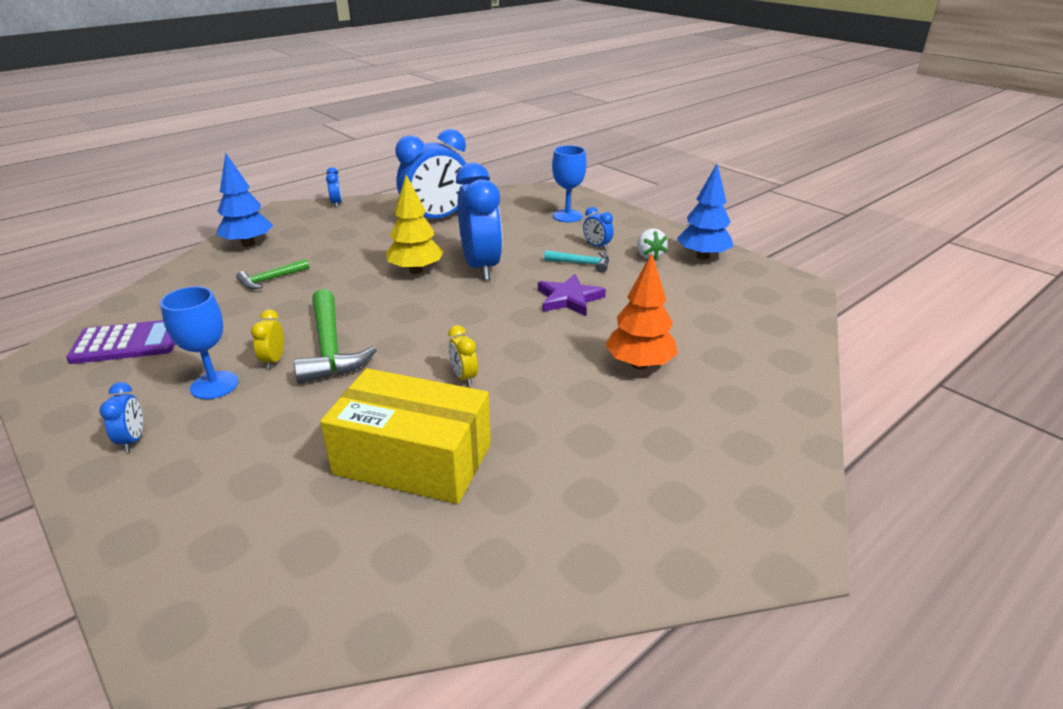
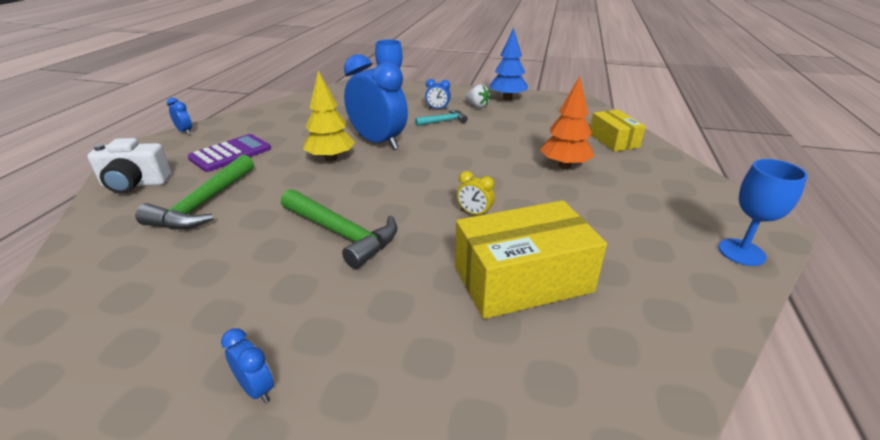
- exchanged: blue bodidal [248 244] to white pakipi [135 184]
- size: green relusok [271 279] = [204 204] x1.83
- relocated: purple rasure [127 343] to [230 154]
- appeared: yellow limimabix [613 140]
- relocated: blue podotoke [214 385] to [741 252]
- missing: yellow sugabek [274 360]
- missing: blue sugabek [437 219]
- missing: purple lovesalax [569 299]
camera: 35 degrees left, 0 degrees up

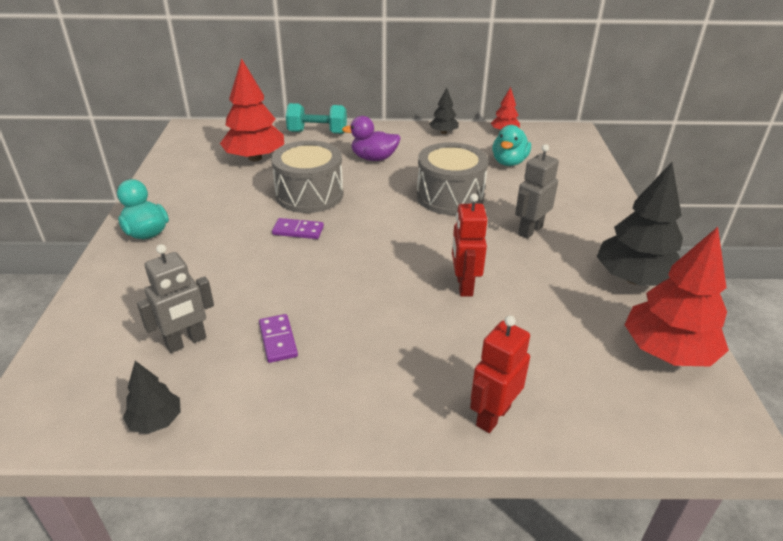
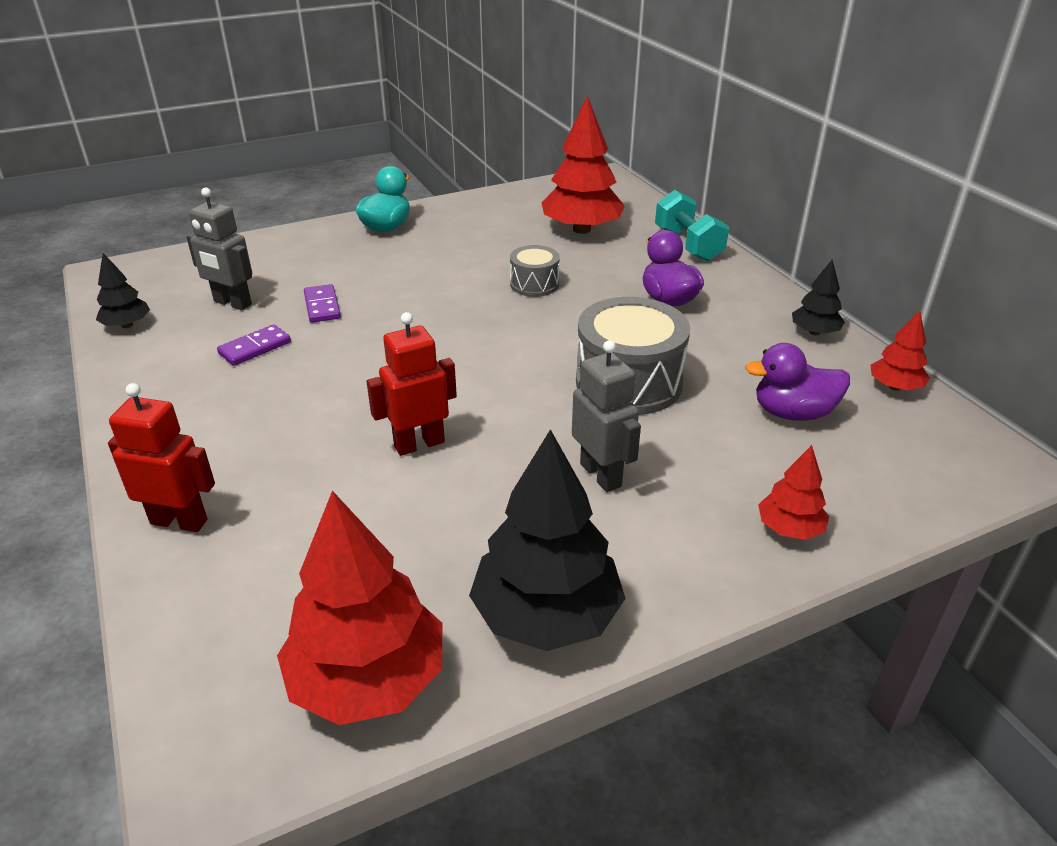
- relocated: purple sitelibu [298 231] to [322 306]
- size: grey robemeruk [309 194] = [534 284] x0.54
- spun: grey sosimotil [530 230] = [601 475] 45 degrees clockwise
- colour: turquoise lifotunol [509 162] to purple lifotunol [793 413]
- appeared: red bodidal [789 528]
camera: 65 degrees right, 0 degrees up

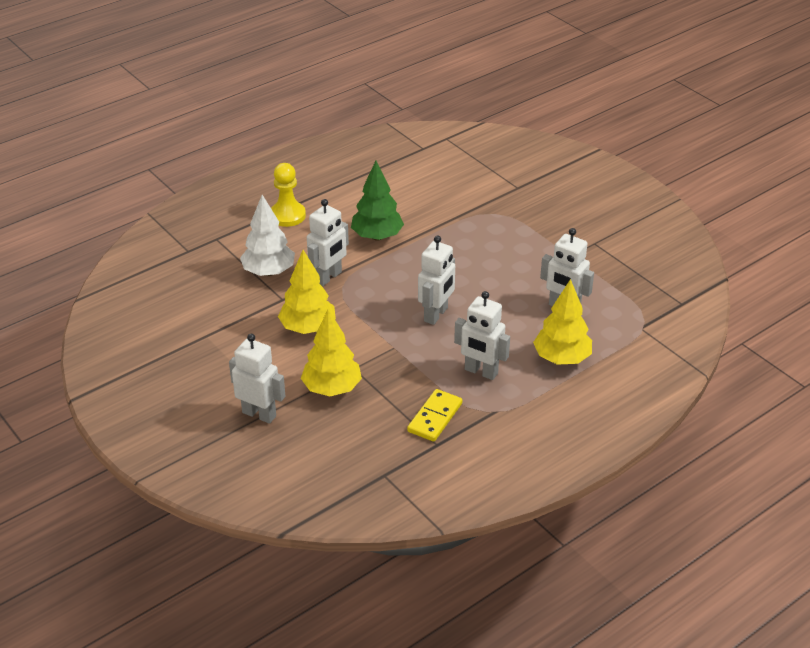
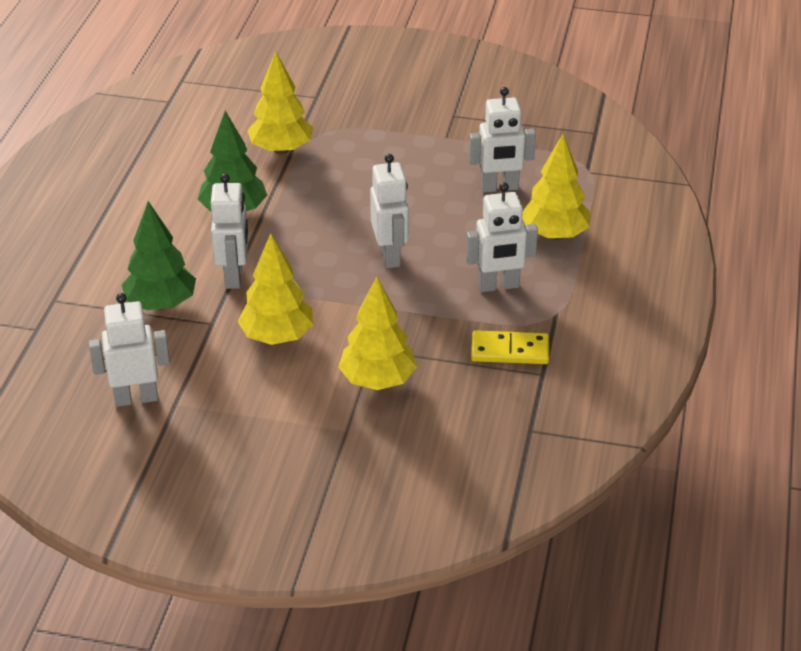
- relocated: white sosimotil [259 414] to [136 398]
- colour: white bodidal [269 272] to green bodidal [161 304]
- appeared: yellow bodidal [281 149]
- spun: yellow sitelibu [435 417] = [510 351] 75 degrees counterclockwise
- missing: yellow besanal [287 215]
camera: 40 degrees left, 0 degrees up

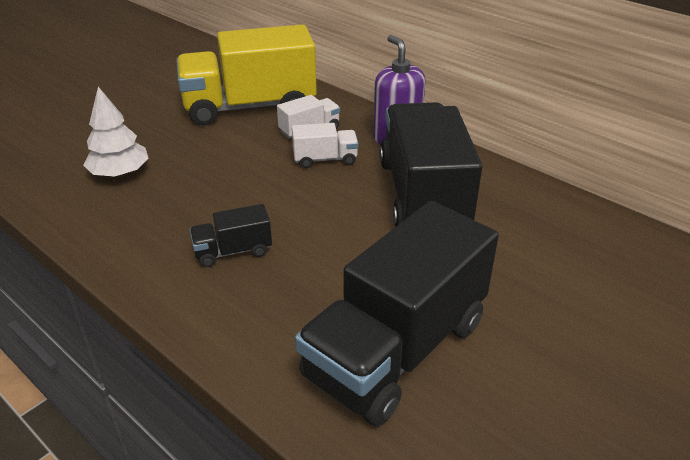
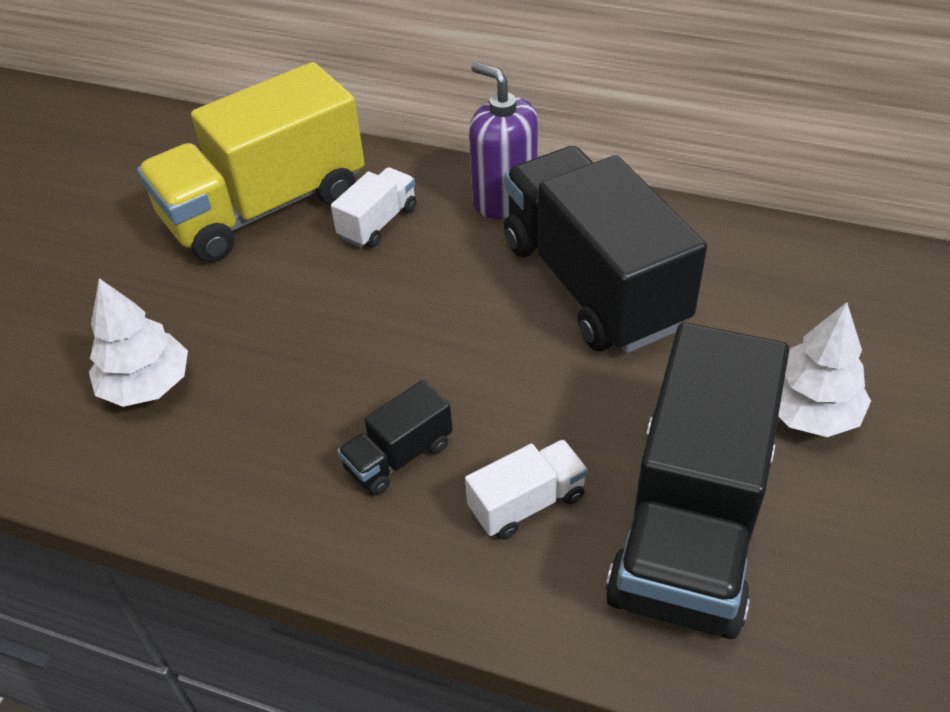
- relocated: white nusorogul [325 159] to [527 503]
- appeared: white bodidal [809 412]
camera: 20 degrees left, 10 degrees up

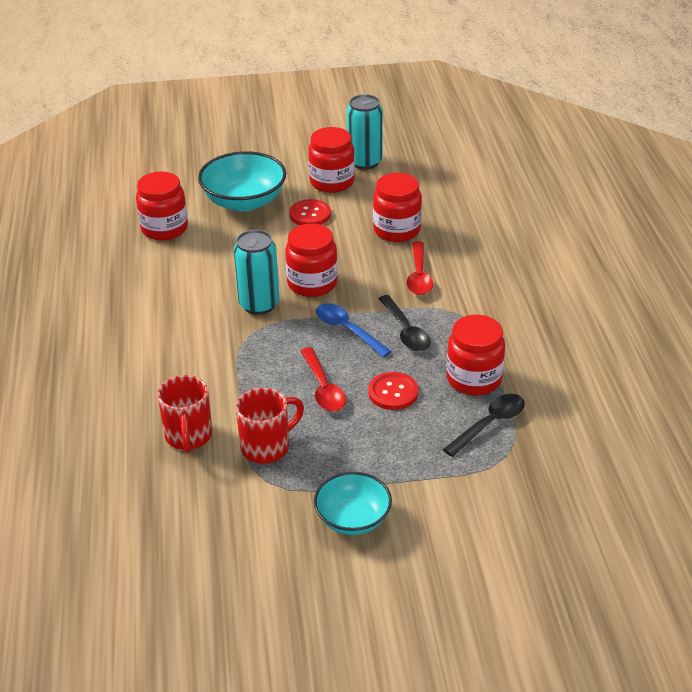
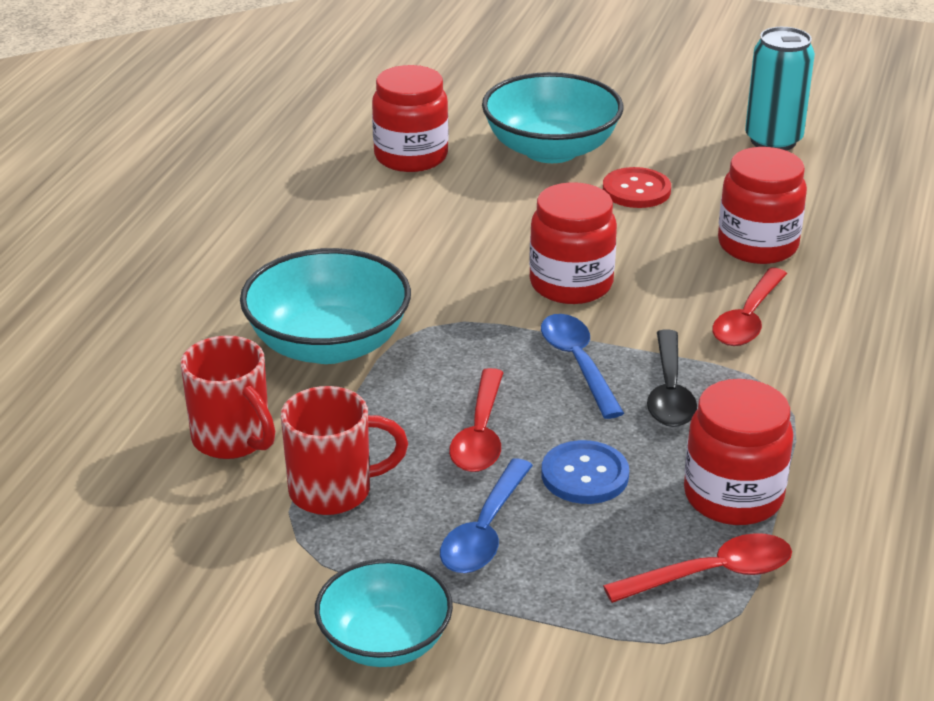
- spun: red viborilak [188 437] = [233 439] 60 degrees counterclockwise
- appeared: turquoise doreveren [328 344]
- appeared: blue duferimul [485 531]
- colour: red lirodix [393 392] to blue lirodix [585 475]
- colour: black duferimul [489 424] to red duferimul [712 574]
- missing: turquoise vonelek [259 304]
- missing: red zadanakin [332 182]
camera: 25 degrees right, 5 degrees down

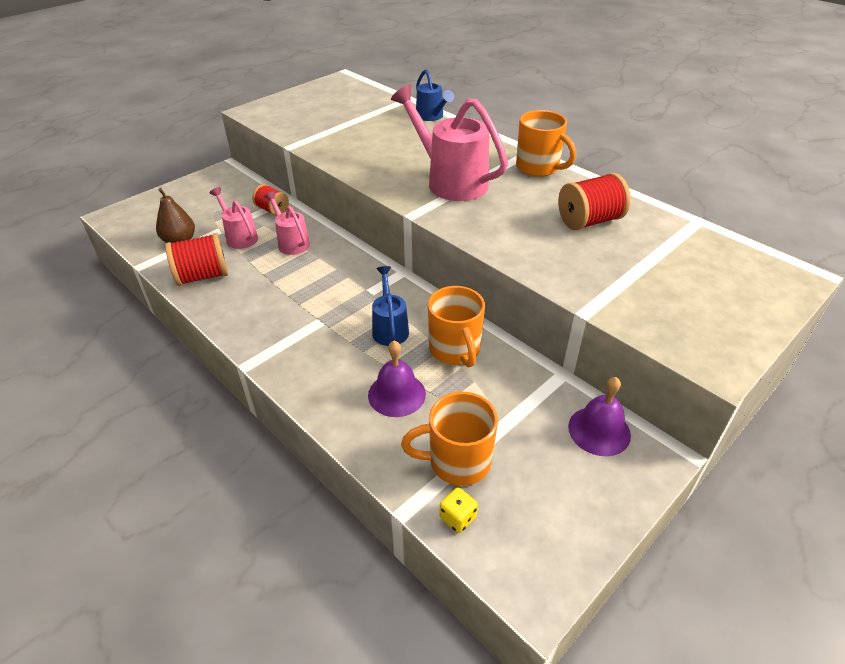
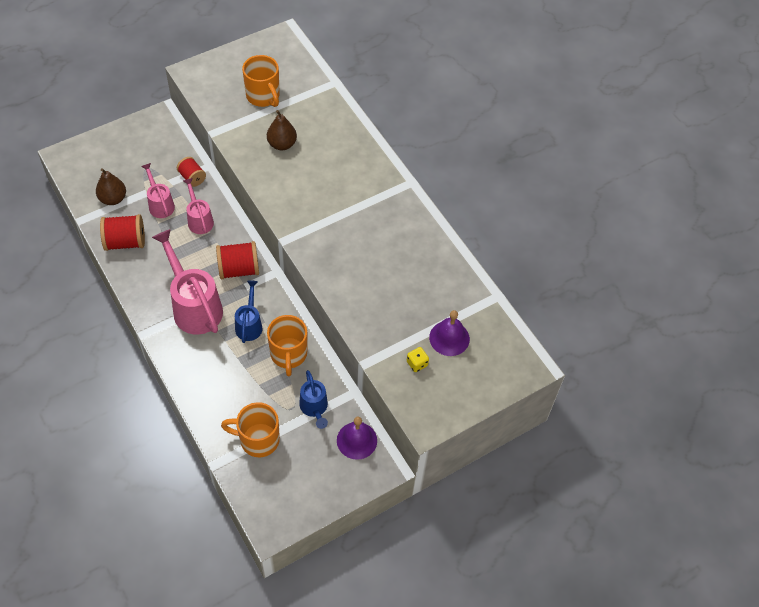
- relocated: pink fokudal [450 181] to [194 306]
- relocated: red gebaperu [589 221] to [239 269]
- relocated: orange viborilak [538 168] to [263 96]
- appeared: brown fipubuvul [282 144]
- relocated: blue fokudal [431 116] to [314 408]
- relocated: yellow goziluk [457 518] to [417 363]
- relocated: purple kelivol [396 394] to [449 338]
camera: 10 degrees right, 15 degrees up

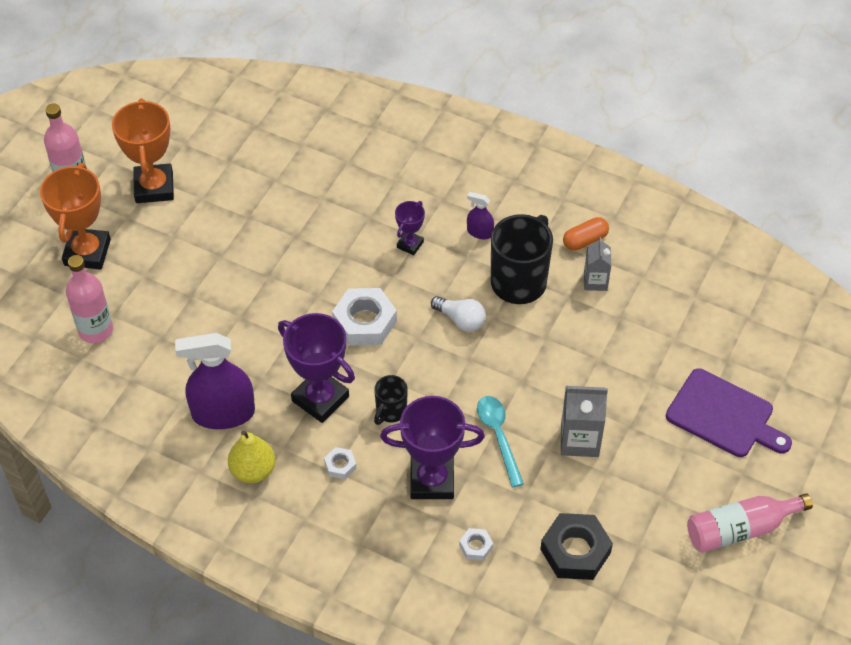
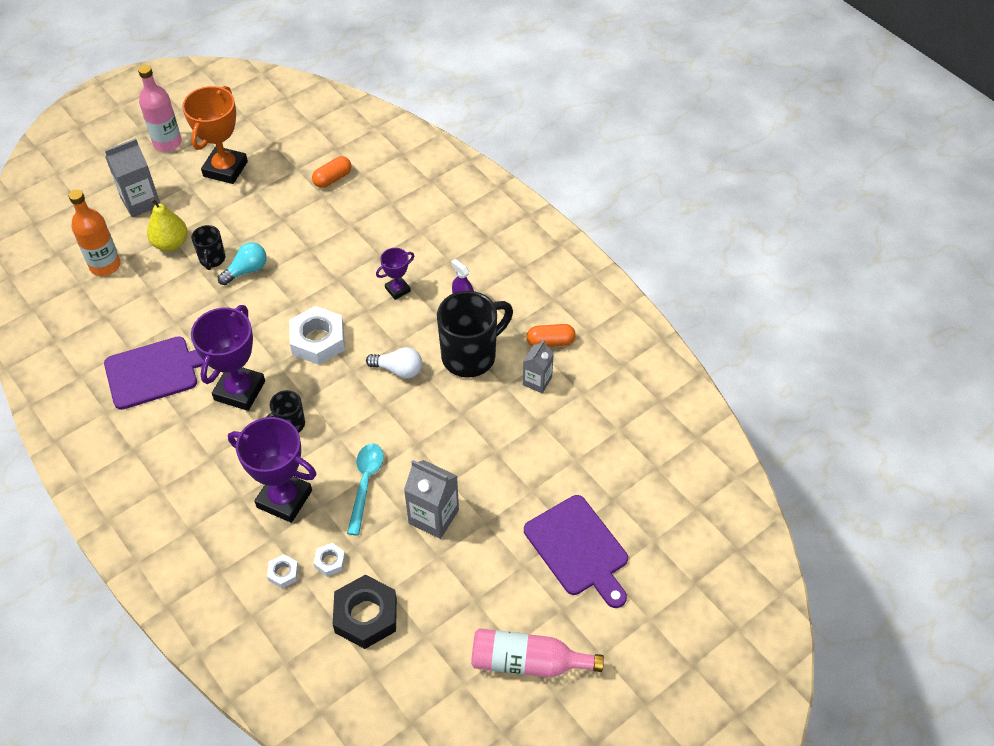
- colour: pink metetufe [95 330] to orange metetufe [105 265]
- exchanged: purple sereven [223 413] to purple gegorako [155 371]
- exchanged: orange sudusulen [87 252] to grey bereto [141 202]
- relocated: yellow fipubuvul [253 470] to [171 243]
- appeared: black viborilak [212 259]
- spun: purple sudusulen [320 399] = [239 390] 45 degrees clockwise
- appeared: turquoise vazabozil [246 270]
- appeared: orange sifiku [332 178]
- relocated: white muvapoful [340 465] to [330 561]
- spun: white vazabozil [460 320] = [398 370] 45 degrees counterclockwise
camera: 25 degrees right, 0 degrees up

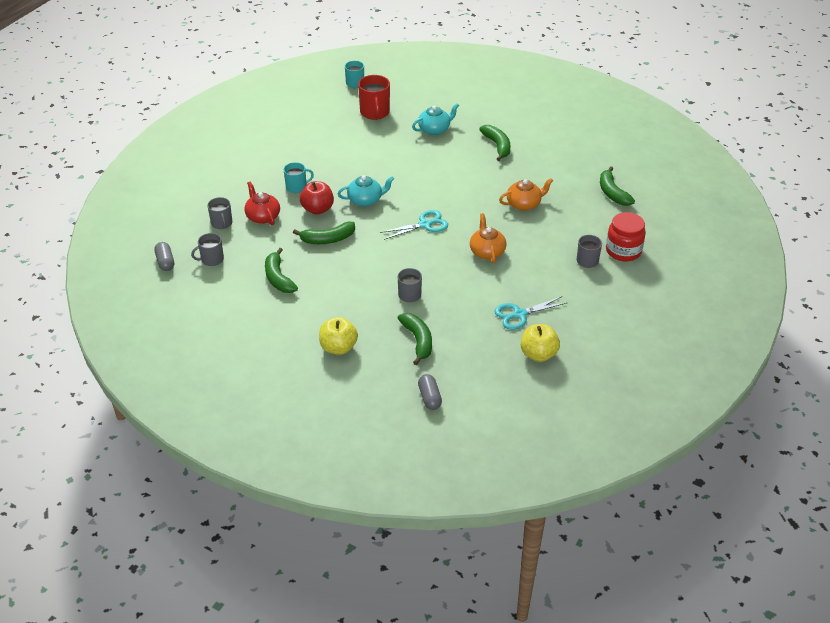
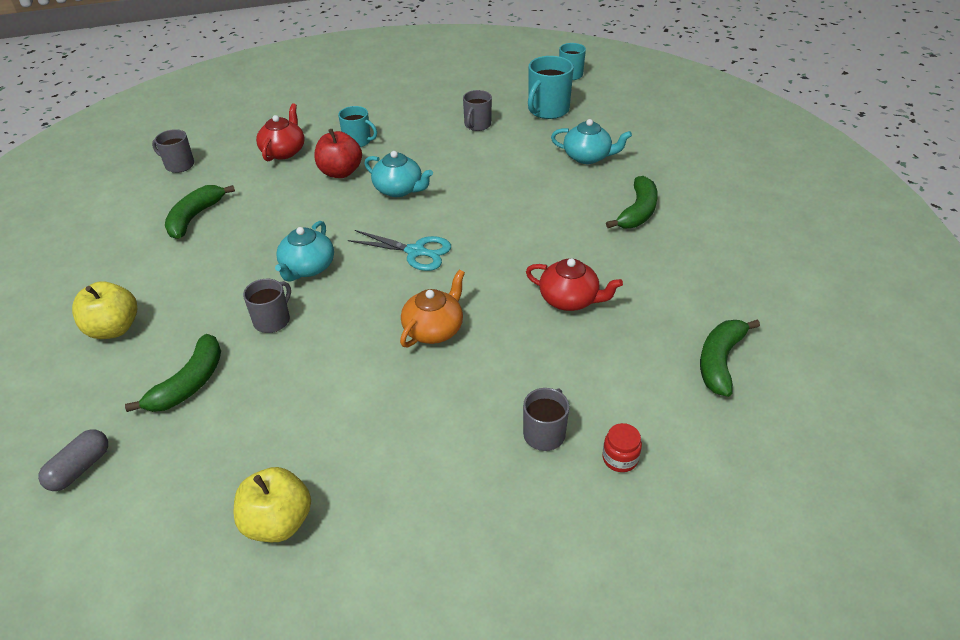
- appeared: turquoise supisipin [307 268]
- relocated: grey viborilak [222 223] to [477 125]
- colour: orange supisipin [524 204] to red supisipin [569 299]
- colour: red viborilak [375 112] to turquoise viborilak [547 110]
- size: red zadanakin [623 251] = [620 458] x0.51
- missing: grey sifiku [165 262]
- missing: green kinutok [328 239]
- missing: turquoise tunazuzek [519 314]
camera: 45 degrees right, 0 degrees up

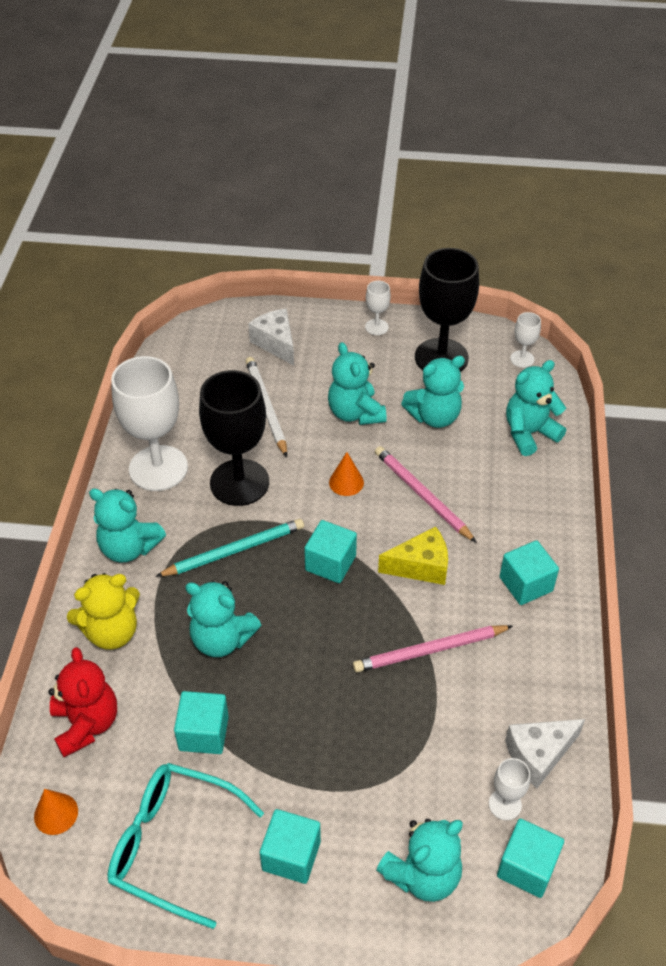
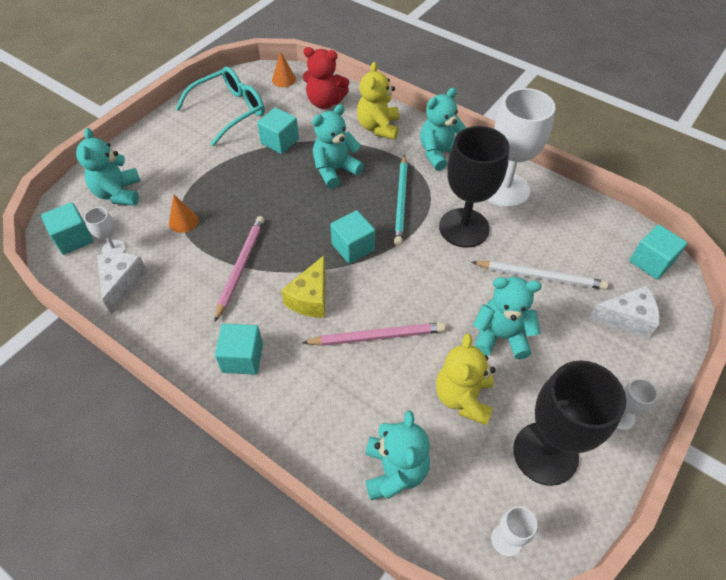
- relocated: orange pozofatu [346 482] to [183 221]
- colour: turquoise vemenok [434 416] to yellow vemenok [463 397]
- relocated: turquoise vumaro [291 855] to [651 262]
camera: 120 degrees right, 5 degrees up

